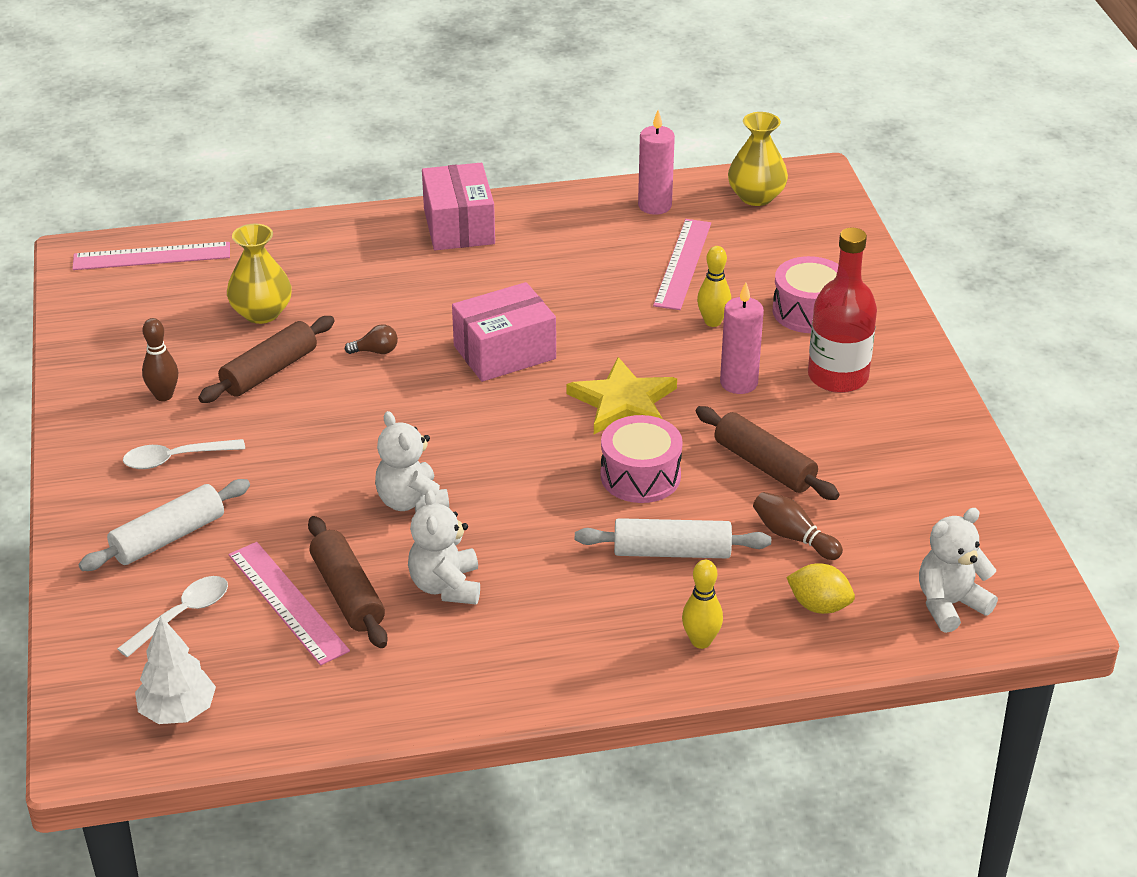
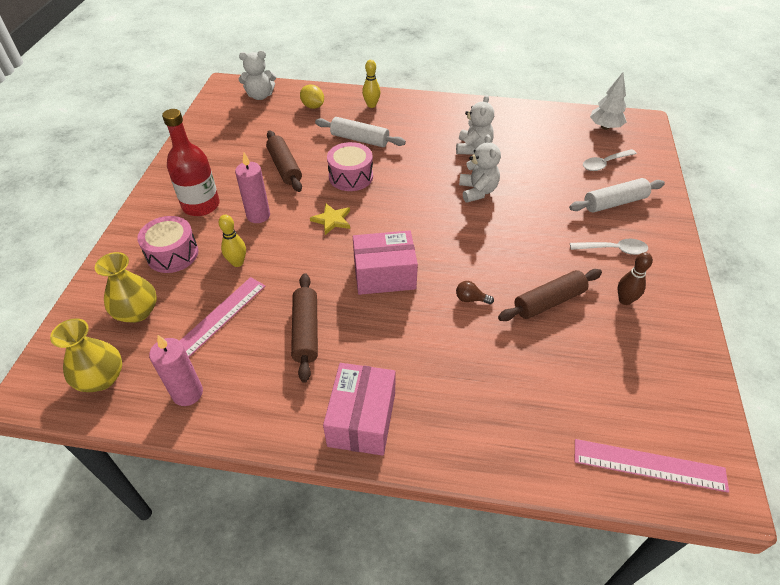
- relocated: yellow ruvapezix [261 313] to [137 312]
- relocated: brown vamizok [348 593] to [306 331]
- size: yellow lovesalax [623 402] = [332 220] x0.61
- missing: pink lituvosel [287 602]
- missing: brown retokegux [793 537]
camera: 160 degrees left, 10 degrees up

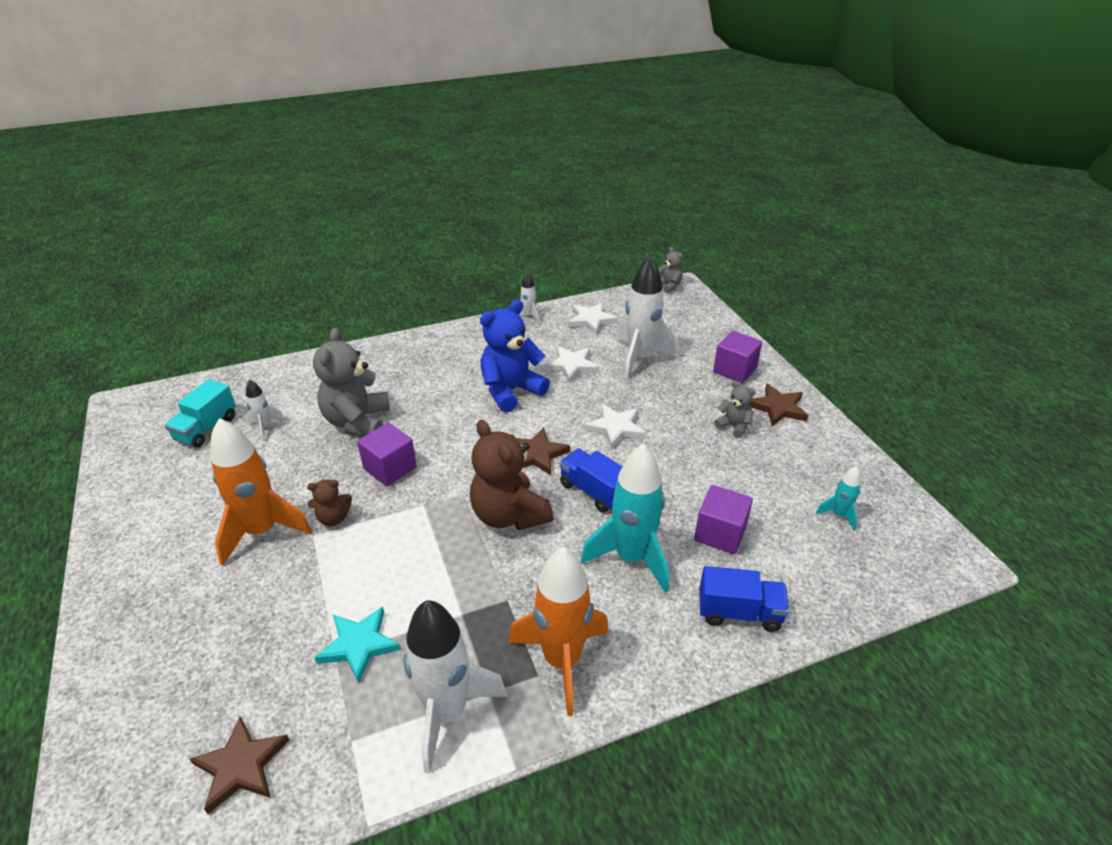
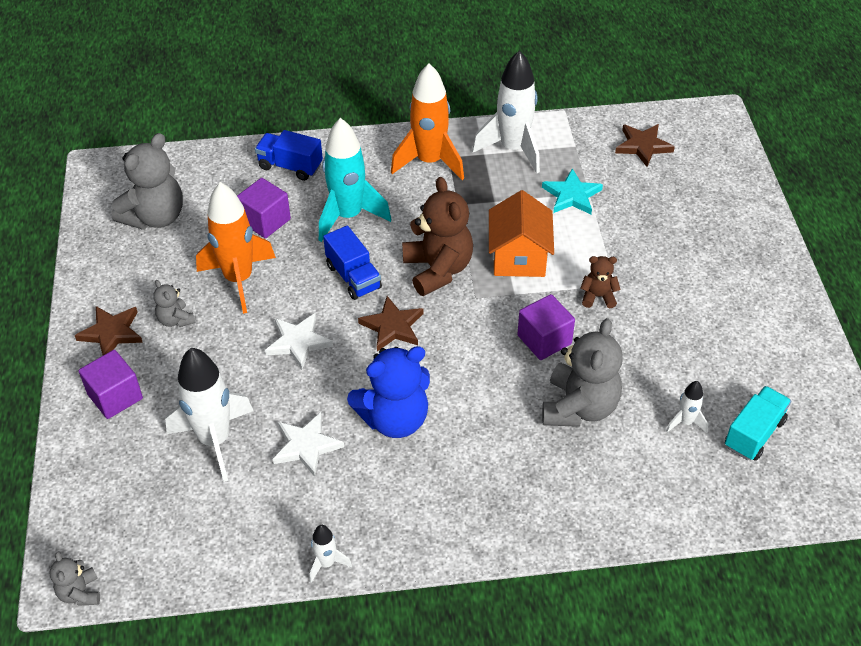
- exchanged: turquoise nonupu [838 515] to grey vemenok [155 217]
- relocated: orange nonupu [262 531] to [239 279]
- appeared: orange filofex [519 257]
- missing: white lovesalax [591 320]
camera: 165 degrees left, 10 degrees up

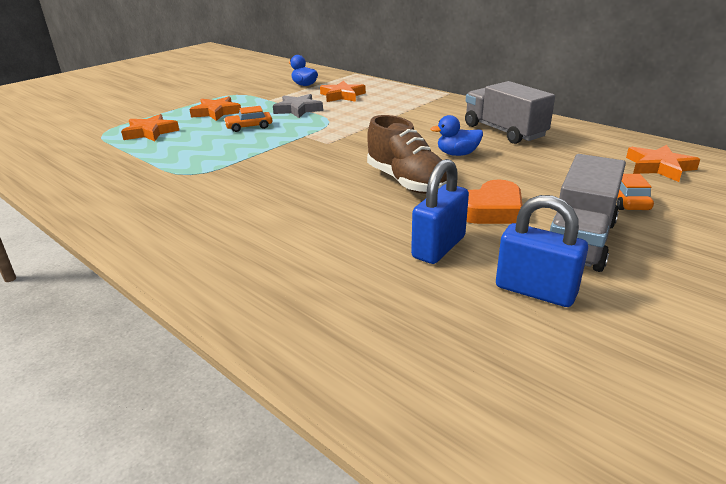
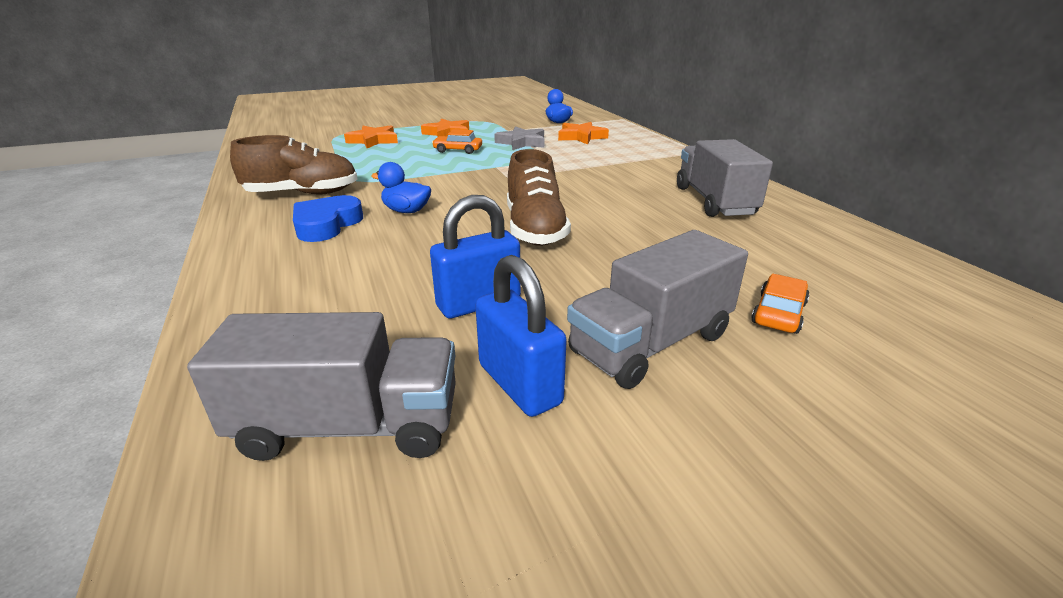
- appeared: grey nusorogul [349 425]
- appeared: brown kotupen [303 194]
- appeared: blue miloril [326 225]
- relocated: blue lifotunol [457 154] to [406 211]
- missing: orange miloril [491 210]
- missing: orange lovesalax [659 167]
camera: 25 degrees right, 0 degrees up

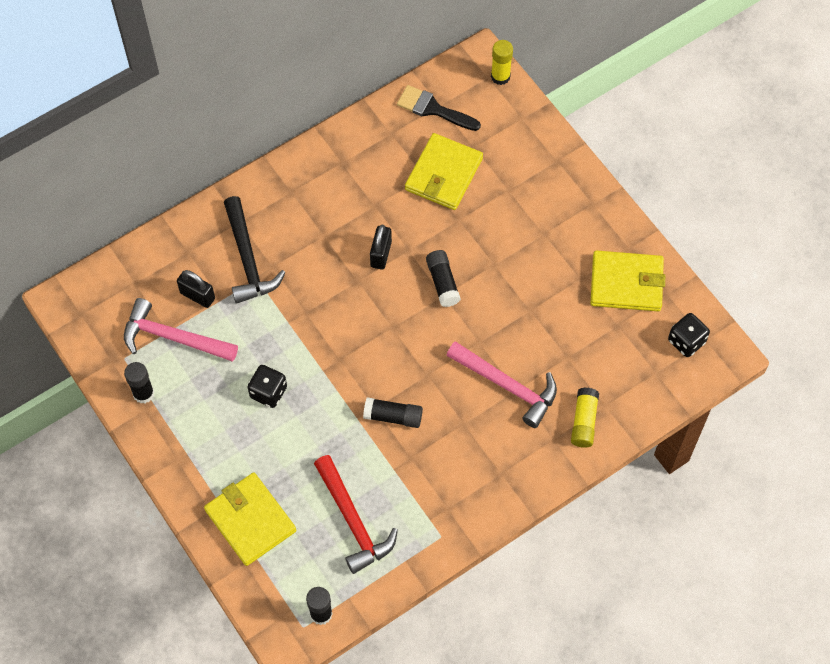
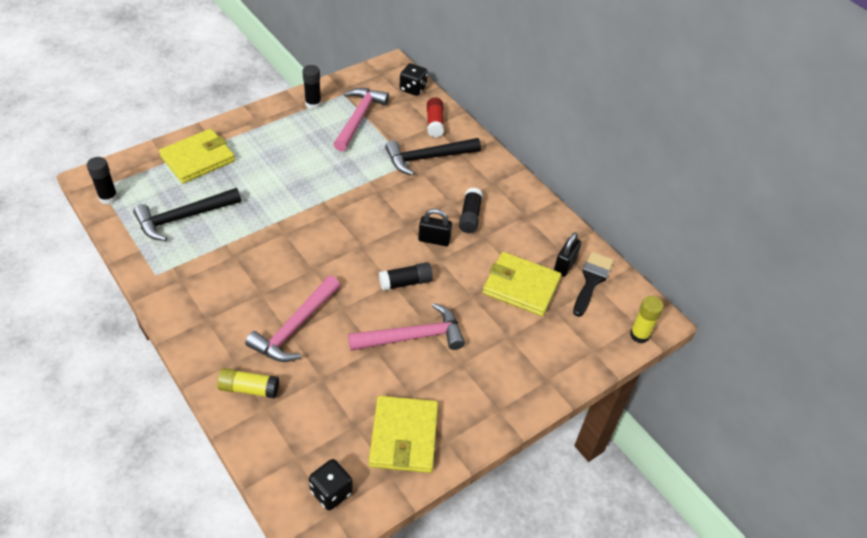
- colour: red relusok [353 520] to black relusok [184 218]
- appeared: pink relusok [412 337]
- relocated: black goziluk [268 392] to [413 89]
- appeared: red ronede [434 123]
- relocated: black ronede [393 416] to [470 216]
- relocated: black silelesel [197 296] to [565 265]
camera: 85 degrees right, 15 degrees down

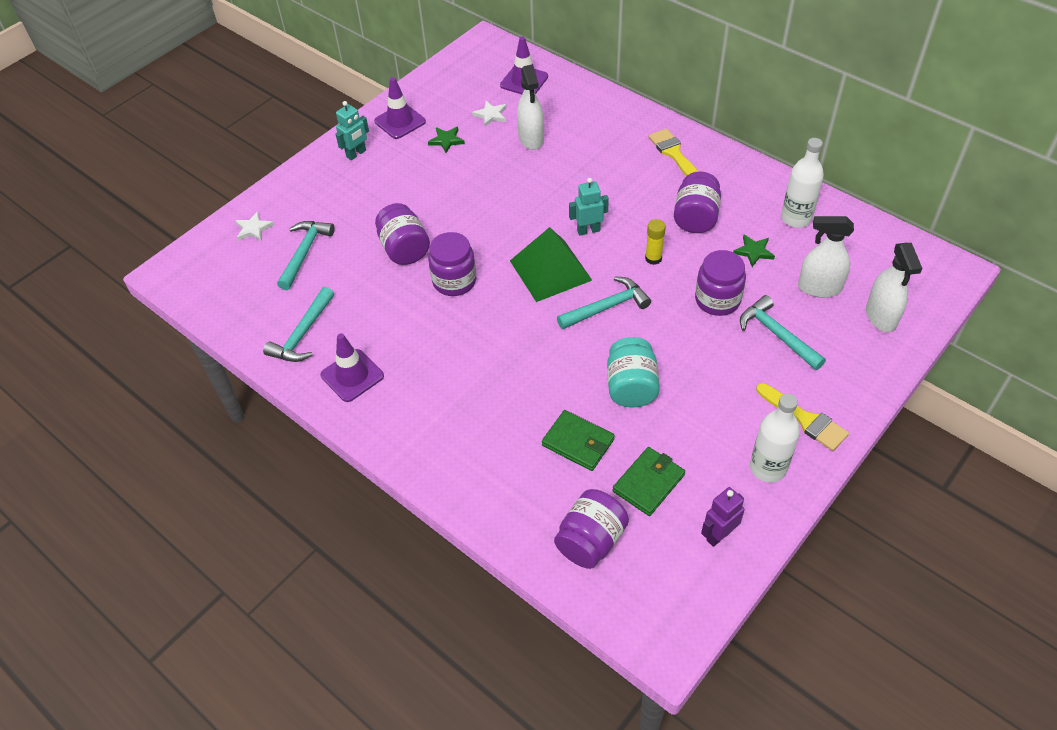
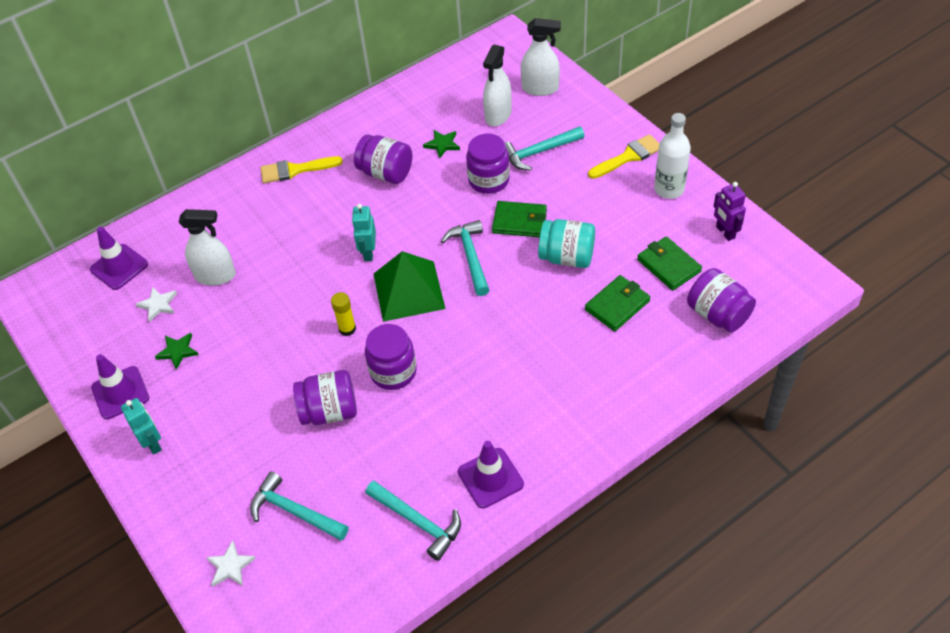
- relocated: yellow ronede [653 258] to [347 329]
- appeared: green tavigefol [519 221]
- missing: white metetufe [796 218]
camera: 75 degrees left, 0 degrees up

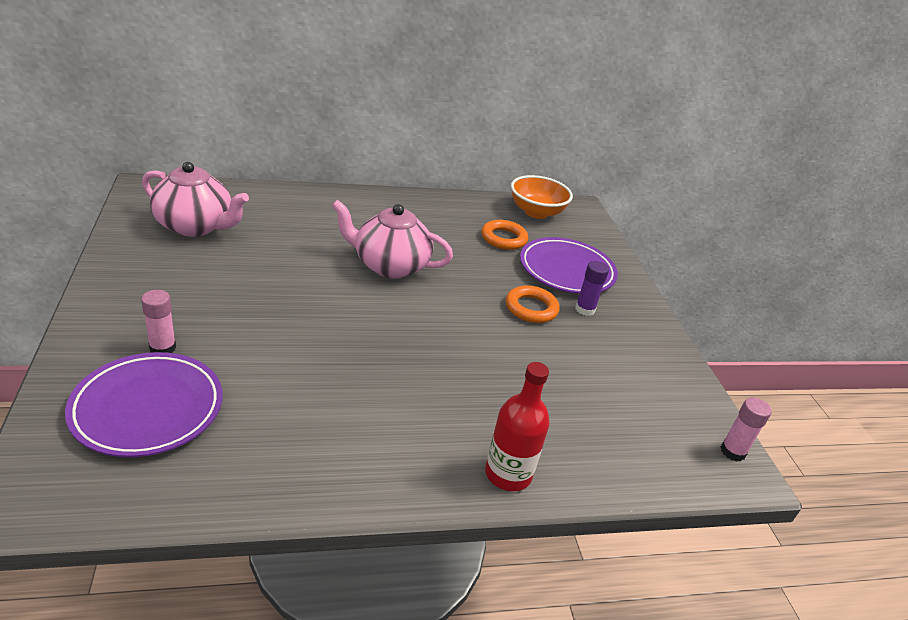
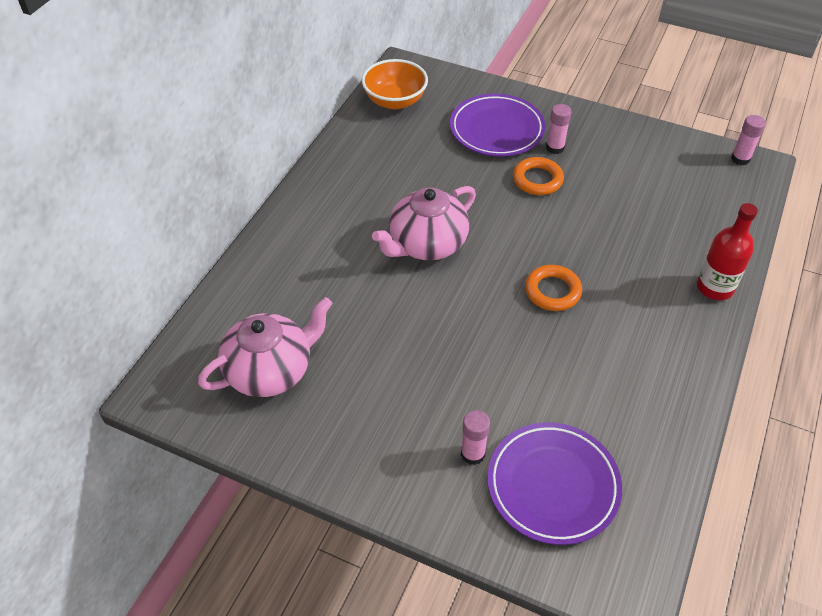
- relocated: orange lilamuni [503 238] to [552 291]
- colour: purple ronede [585 309] to pink ronede [555 148]
camera: 50 degrees left, 15 degrees up

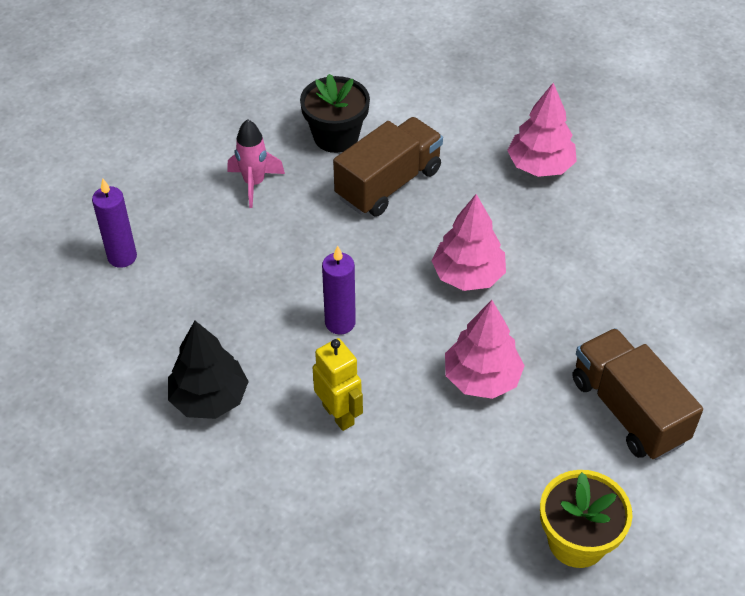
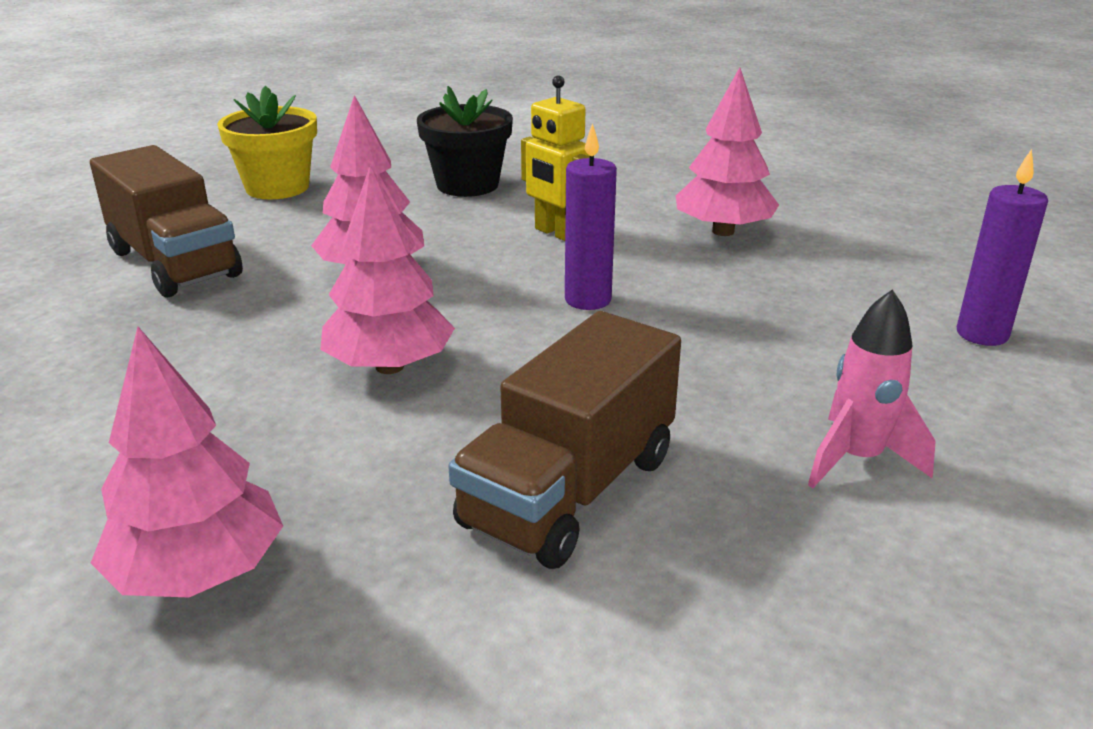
- relocated: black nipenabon [336 137] to [467 185]
- colour: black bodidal [209 398] to pink bodidal [723 231]
camera: 170 degrees right, 20 degrees down

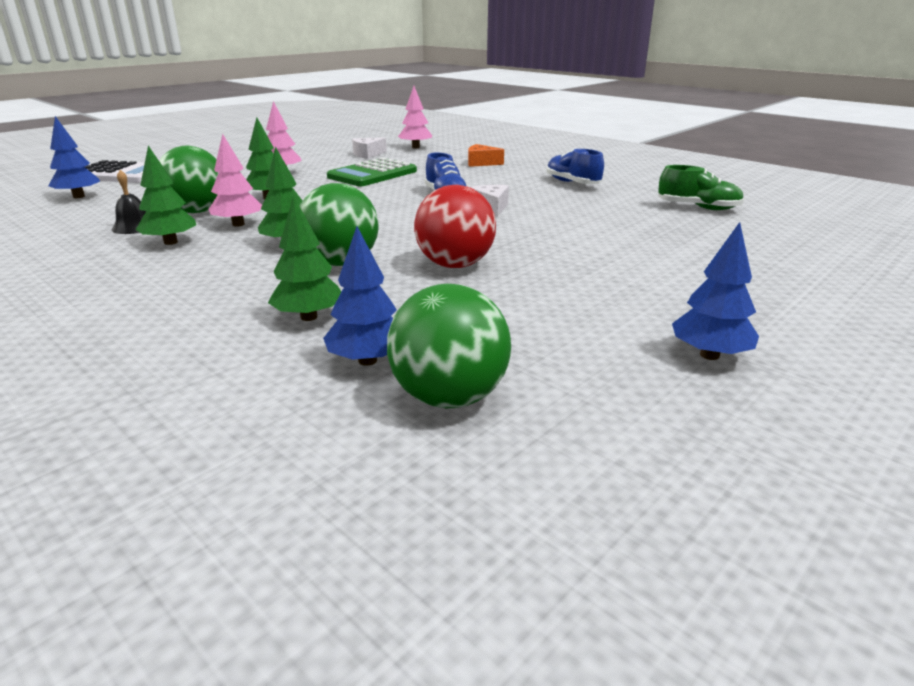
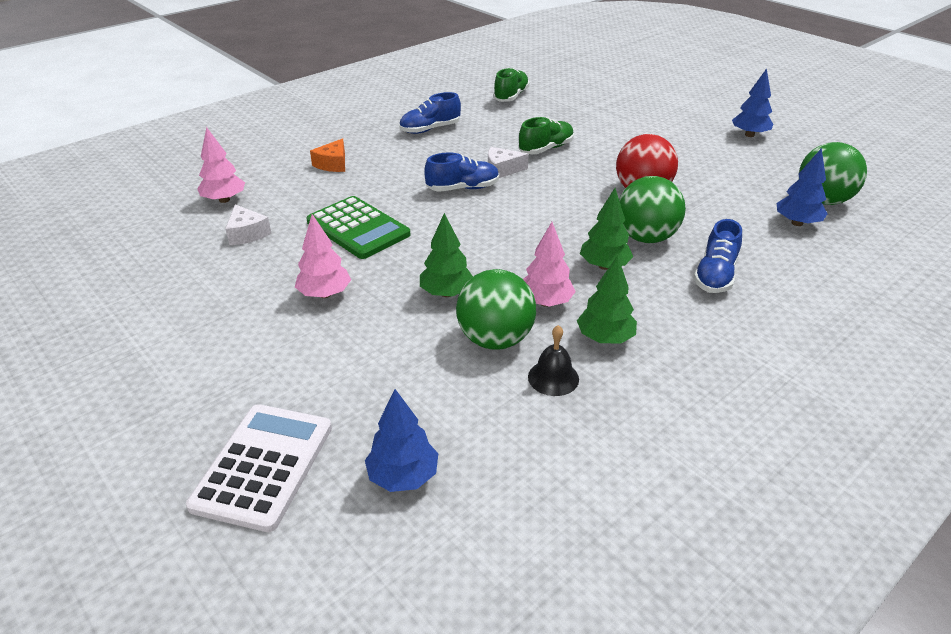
- appeared: green kotupen [546 149]
- appeared: blue kotupen [715 275]
- missing: green bodidal [308 317]
camera: 85 degrees left, 10 degrees up

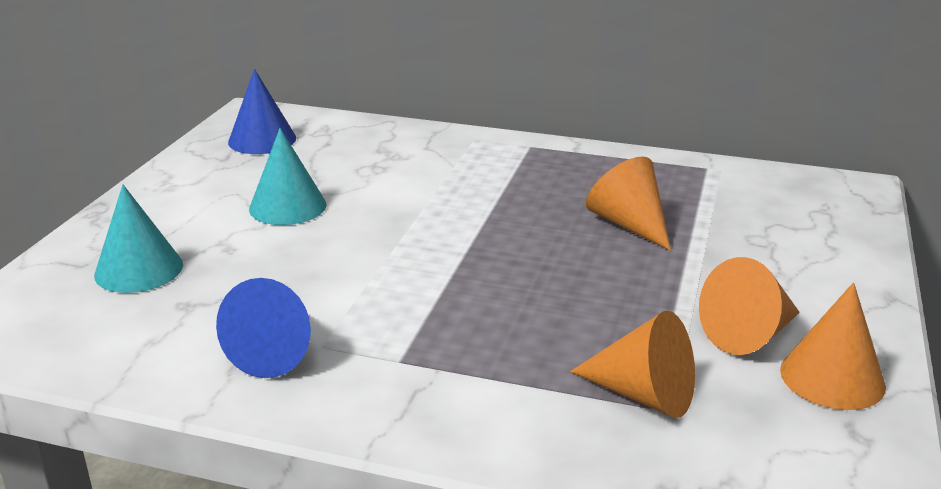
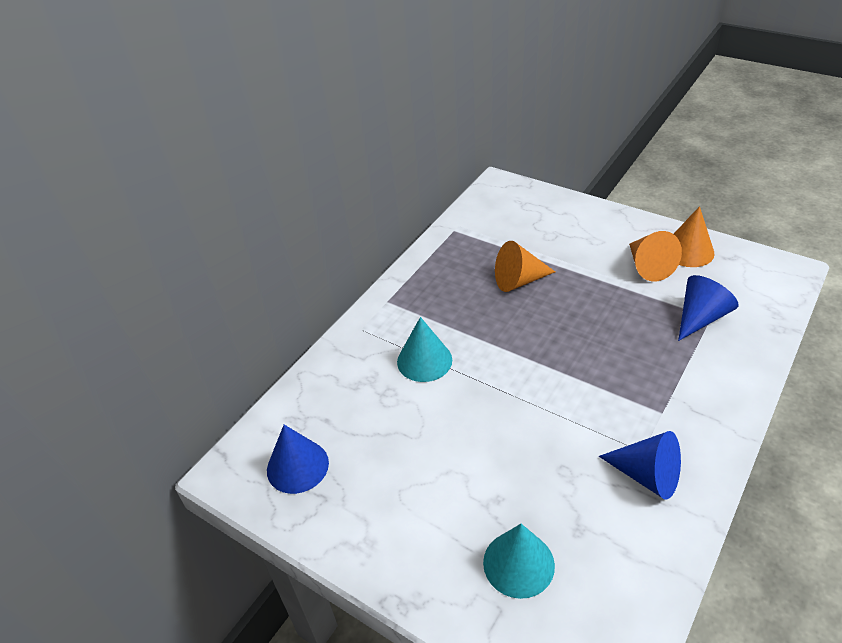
- relocated: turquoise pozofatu [288 206] to [424 360]
- colour: orange pozofatu [643 394] to blue pozofatu [700 317]
camera: 70 degrees left, 15 degrees up

